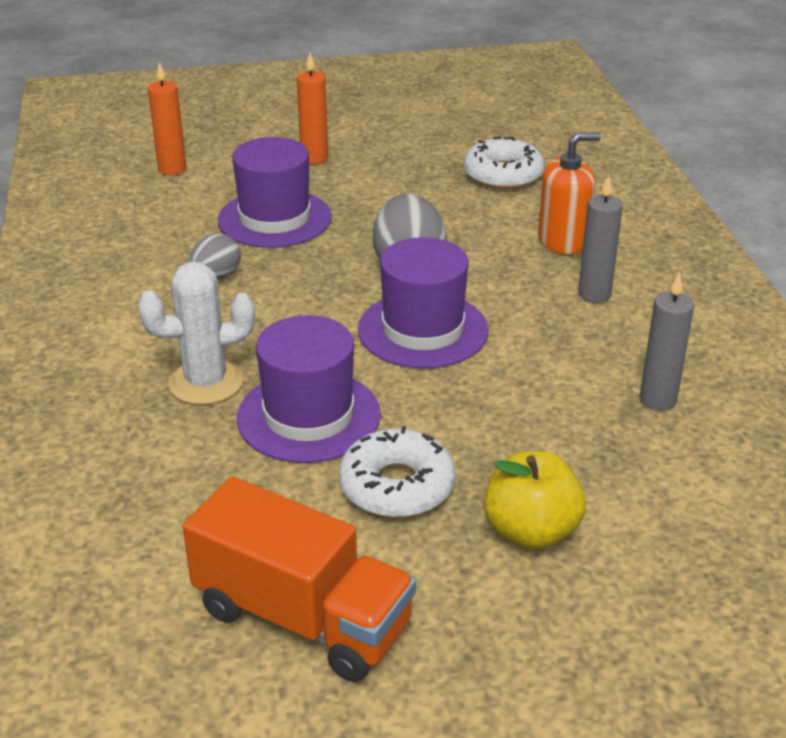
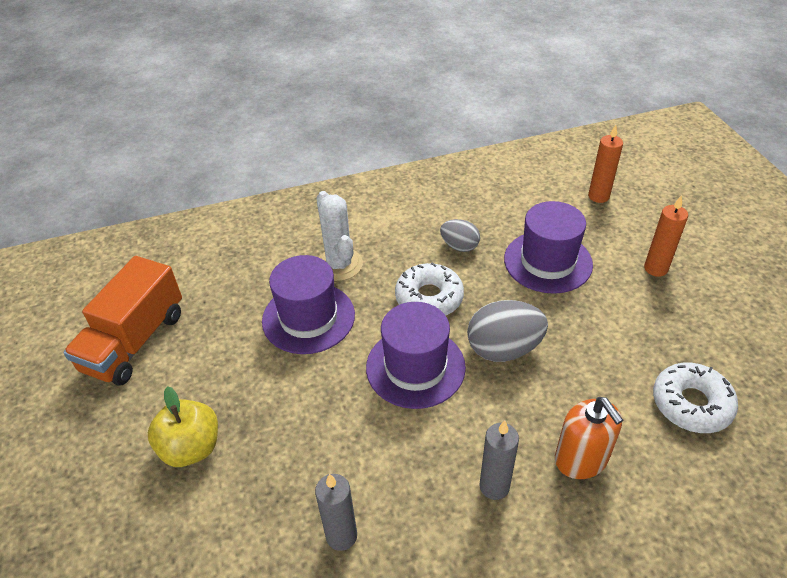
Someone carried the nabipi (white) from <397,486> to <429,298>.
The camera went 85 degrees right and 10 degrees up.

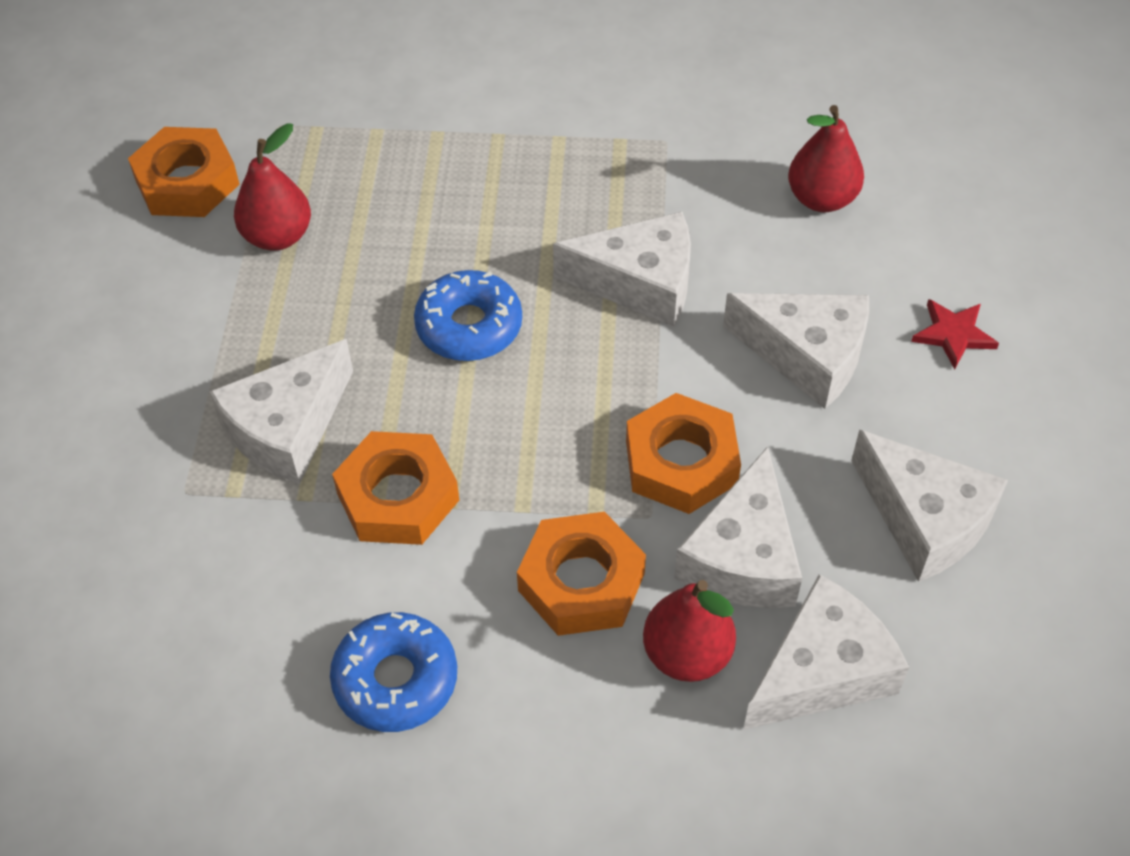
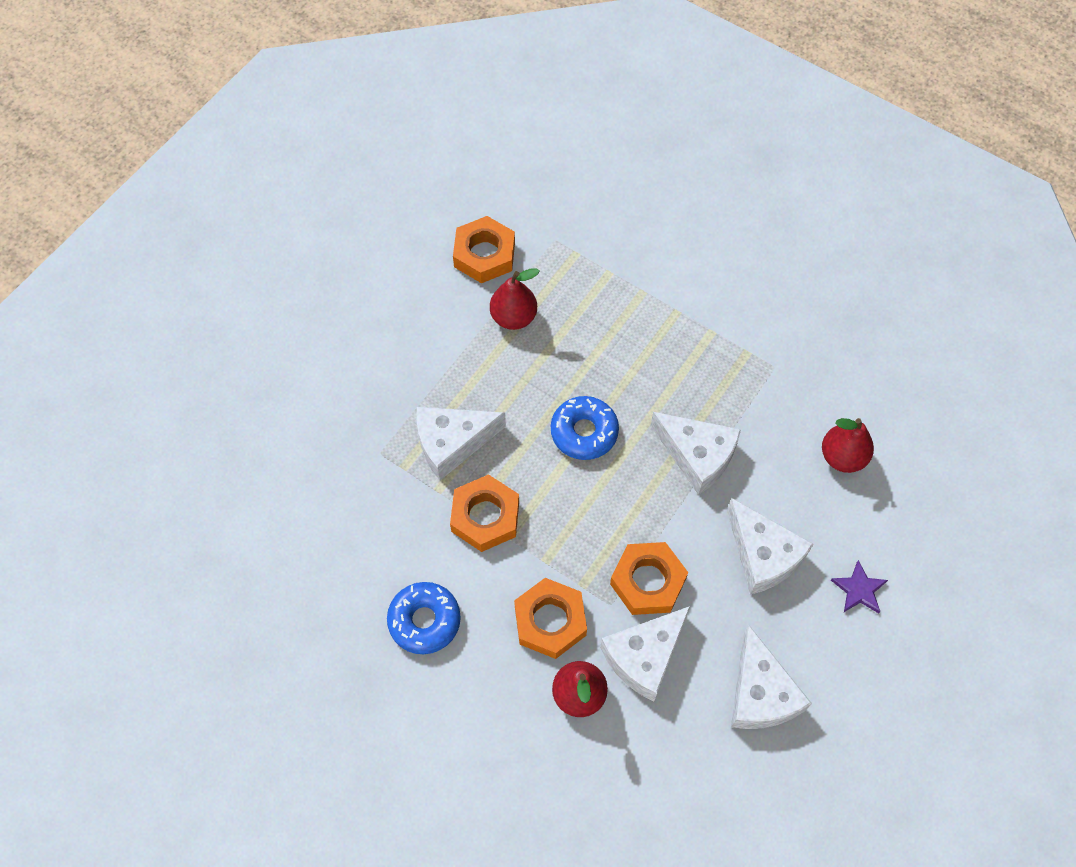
Someone took away the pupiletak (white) at <821,671>.
Someone repainted the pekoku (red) at <953,334>, which became the pekoku (purple) at <859,589>.
The camera went 30 degrees right and 10 degrees up.

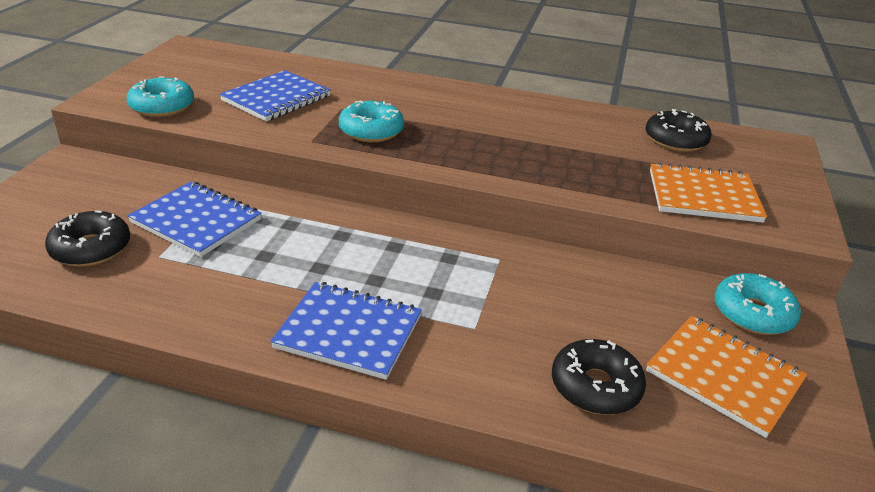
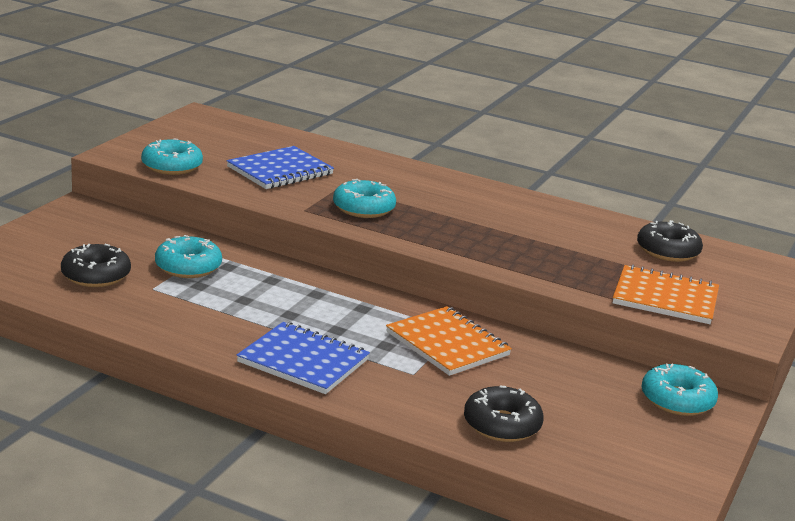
Someone carried the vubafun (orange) from <724,376> to <447,344>.
Someone swapped the vubafun (blue) at <196,221> for the nabipi (turquoise) at <188,267>.
The camera went 10 degrees right and 10 degrees down.

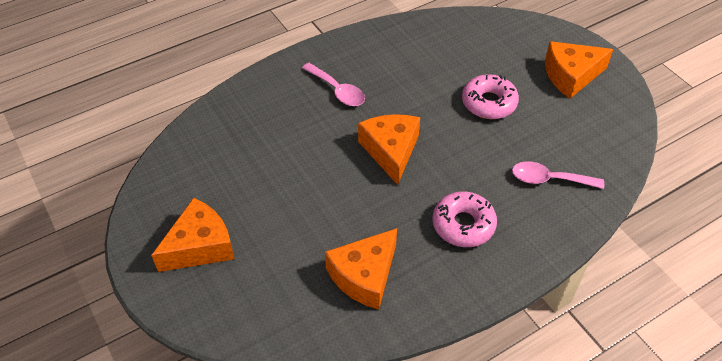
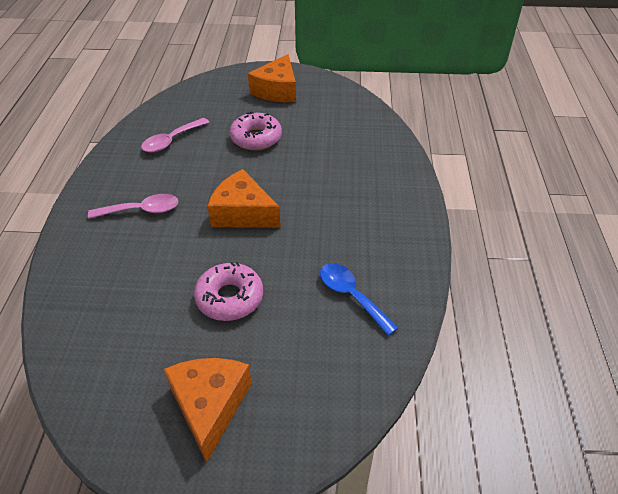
Someone carried the nabipi (pink) from <463,225> to <229,298>.
Someone carried the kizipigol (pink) from <549,179> to <171,140>.
Someone swapped the pupiletak (orange) at <364,276> for the kizipigol (blue) at <351,296>.
The camera went 55 degrees left and 5 degrees down.

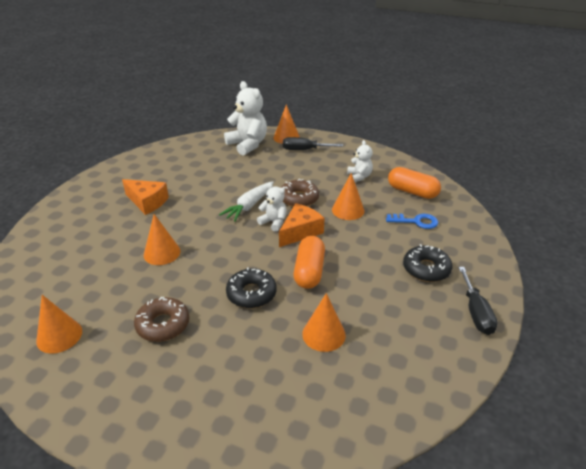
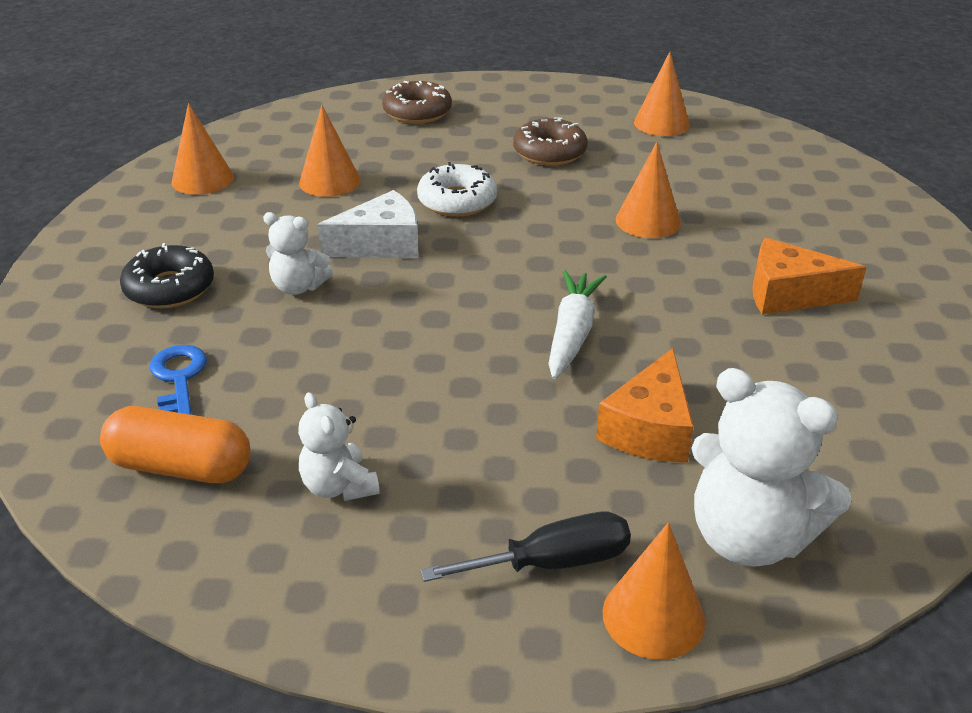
Someone took away the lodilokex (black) at <476,312>.
Someone carried the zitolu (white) from <274,222> to <298,287>.
Someone carried the pupiletak (orange) from <300,232> to <649,429>.
Someone carried the nabipi (brown) from <299,198> to <417,112>.
Someone carried the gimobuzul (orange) from <348,210> to <202,179>.
Someone swapped the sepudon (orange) at <309,271> for the pupiletak (white) at <381,244>.
Someone repainted the nabipi (black) at <251,293>, which became the nabipi (white) at <457,201>.
Someone rotated the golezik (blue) at <416,221> by 90 degrees clockwise.
The camera went 160 degrees right and 0 degrees up.

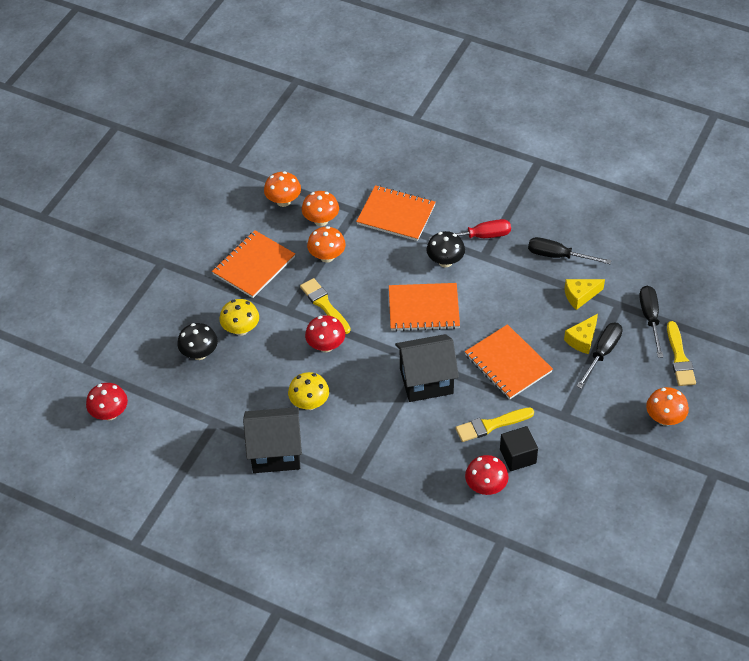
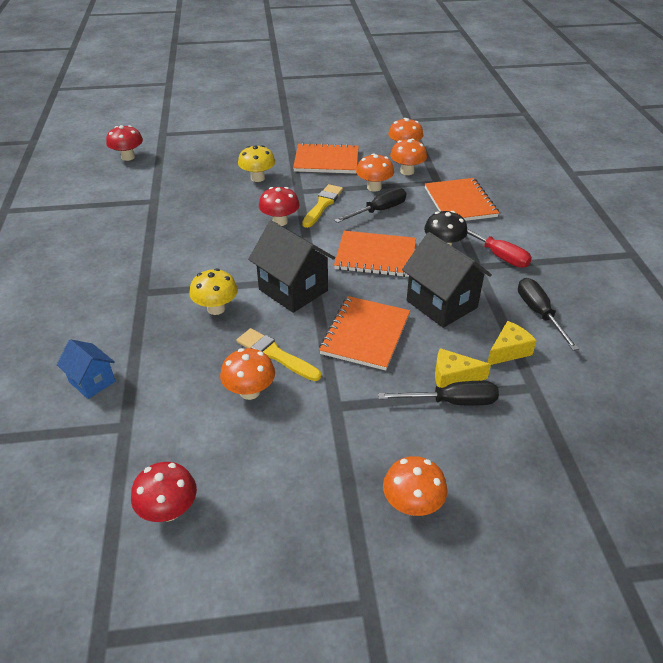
Someone took away the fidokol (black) at <199,353>.
Someone took away the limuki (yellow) at <679,358>.
Someone put down the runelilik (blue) at <92,382>.
Someone carried the runelilik (black) from <275,453> to <441,304>.
Someone carried the fidokol (yellow) from <309,403> to <216,308>.
Someone carried the fidokol (red) from <486,487> to <169,510>.
Someone carried the lodilokex (black) from <650,318> to <378,211>.
Someone swapped the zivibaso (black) at <518,456> for the fidokol (orange) at <250,391>.
Someone rotated the vubafun (orange) at <423,308> by 45 degrees counterclockwise.
Someone rotated the pupiletak (yellow) at <580,296> by 105 degrees clockwise.
The camera went 55 degrees right and 10 degrees down.

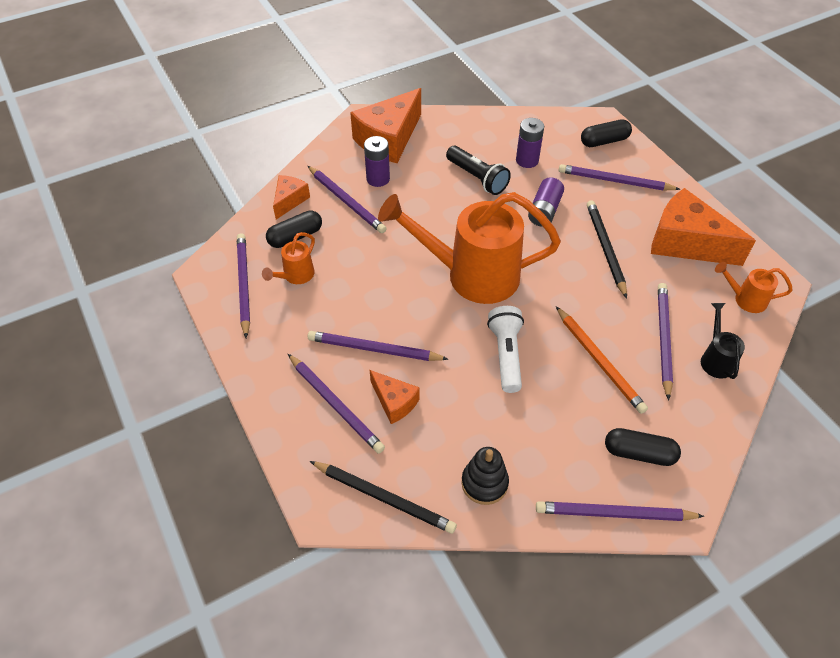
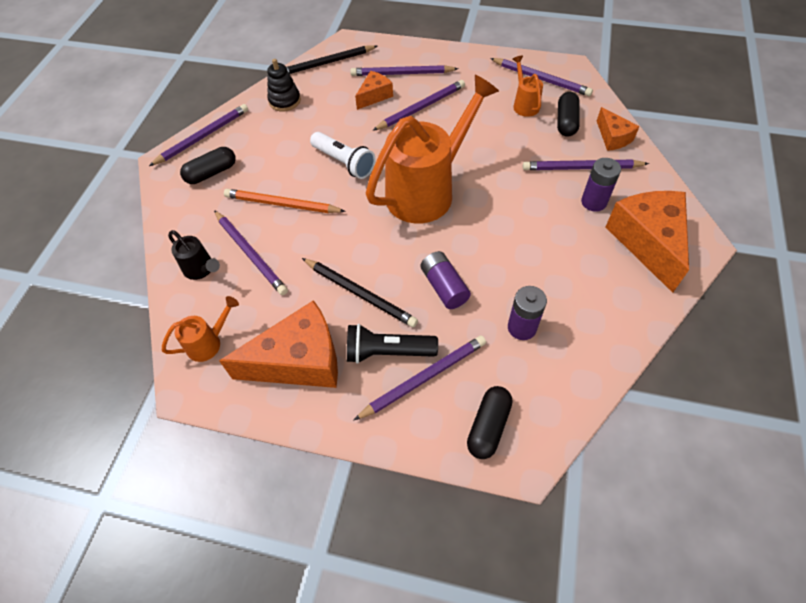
Someone carried the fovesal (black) from <477,178> to <387,352>.
Someone rotated the pupiletak (orange) at <394,402> by 135 degrees clockwise.
The camera went 135 degrees right and 5 degrees up.

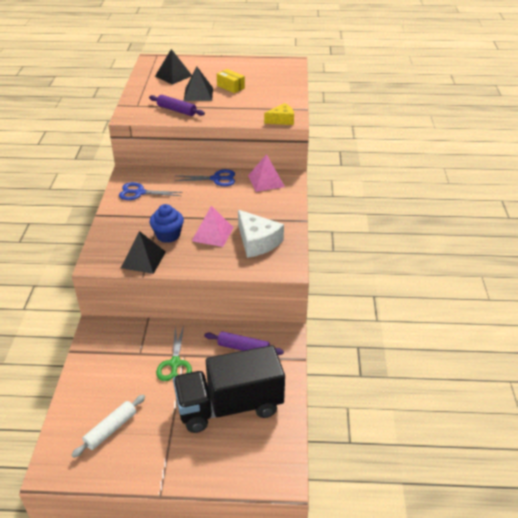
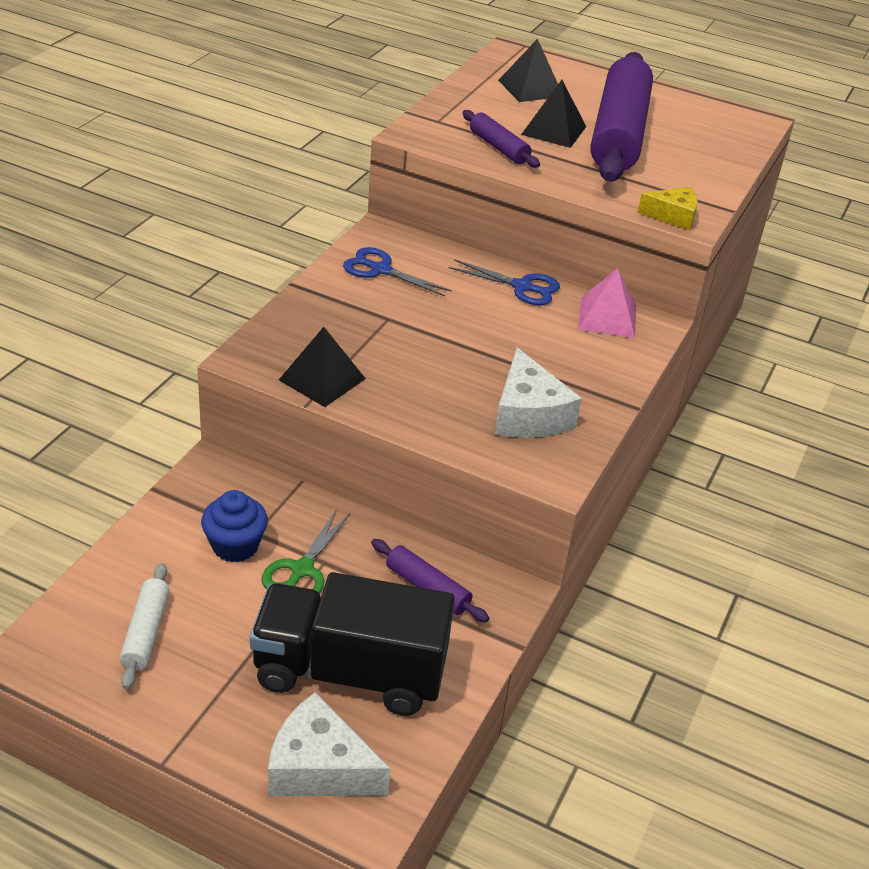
Someone took away the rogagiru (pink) at <212,234>.
Someone put down the pupiletak (white) at <319,767>.
Someone carried the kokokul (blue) from <168,235> to <235,546>.
Someone swapped the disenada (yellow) at <230,87> for the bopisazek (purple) at <618,134>.
Someone rotated the bopisazek (white) at <111,429> by 60 degrees counterclockwise.
The camera went 20 degrees right and 0 degrees up.

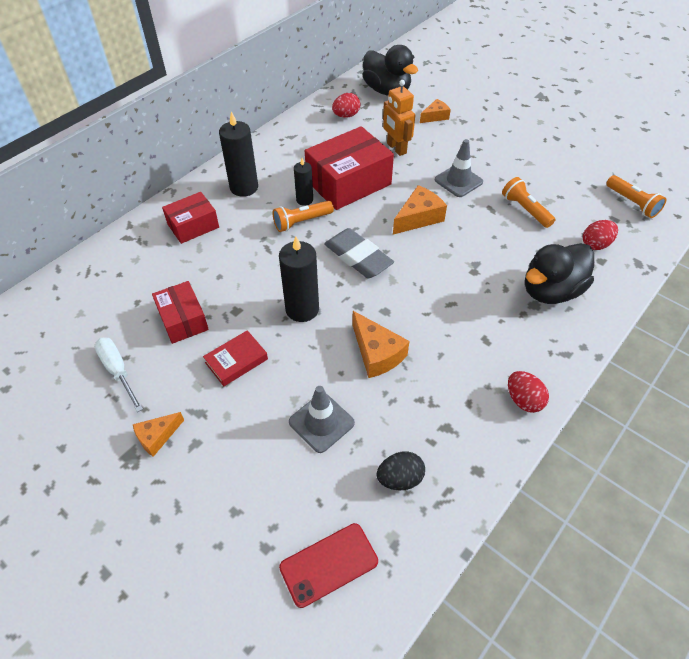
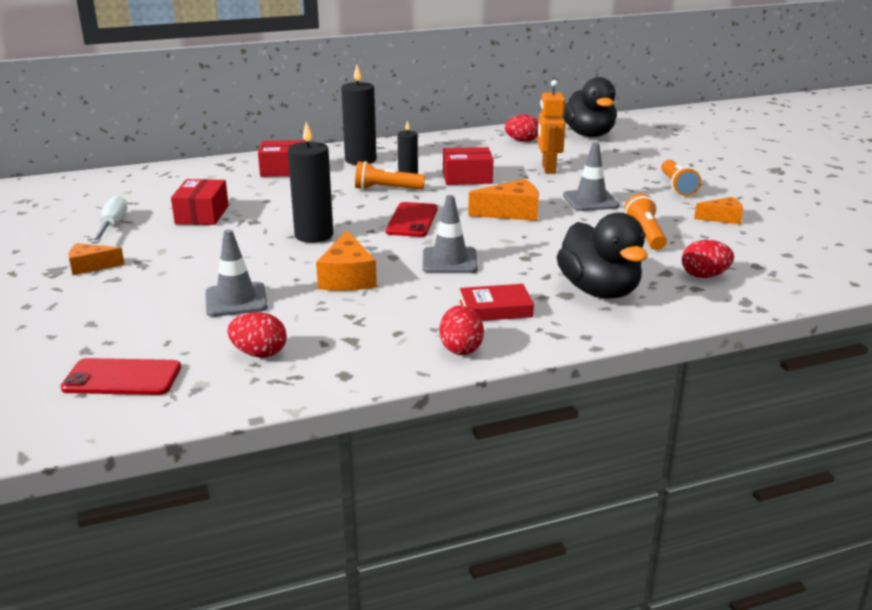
Someone put down the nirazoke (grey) at <449,261>.
Someone carried the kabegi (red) from <236,361> to <495,308>.
Someone carried the pupiletak (orange) from <435,116> to <722,218>.
Someone carried the fovesal (orange) from <632,203> to <677,186>.
Someone swapped the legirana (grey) at <358,257> for the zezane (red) at <412,220>.
Someone repainted the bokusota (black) at <399,478>, which became the bokusota (red) at <259,353>.
Someone rotated the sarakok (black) at <551,291> by 105 degrees counterclockwise.
Someone scaled the disenada (red) at <348,182> by 0.58.
The camera went 30 degrees right and 25 degrees down.

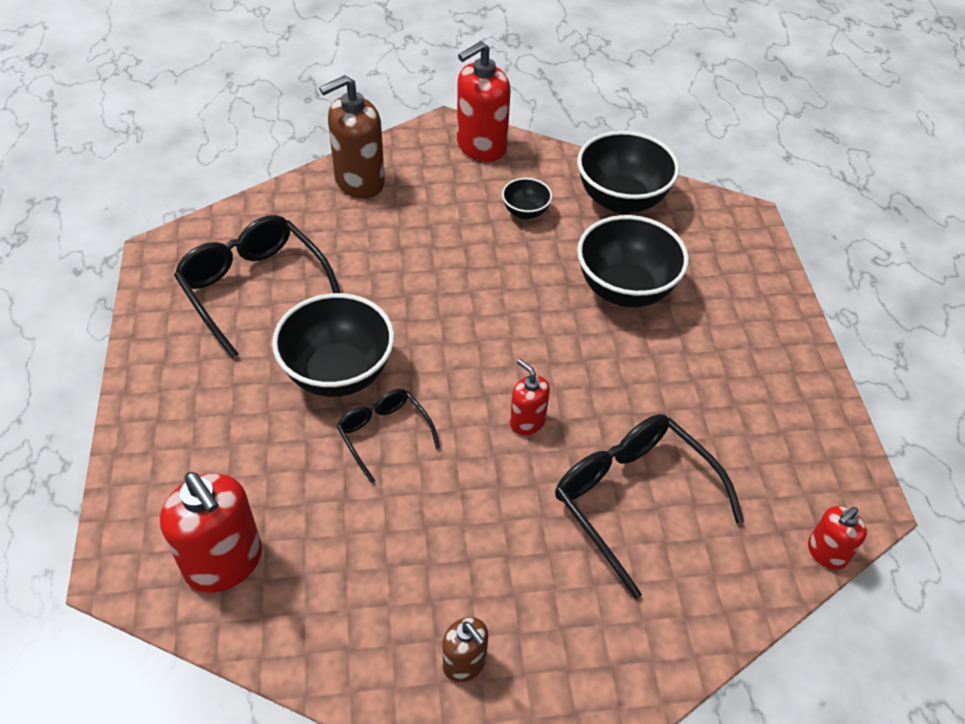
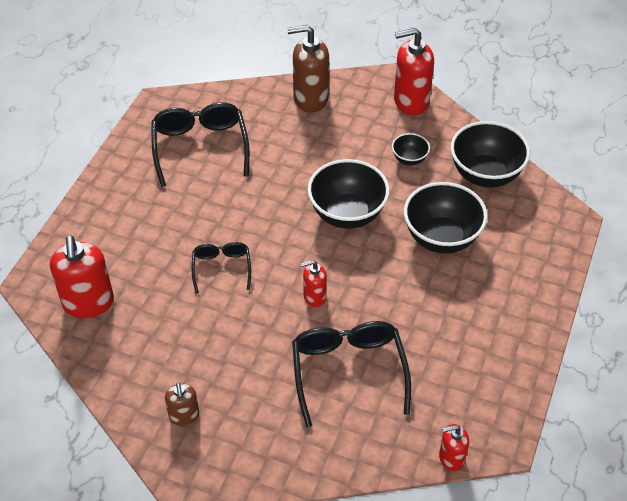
Someone carried the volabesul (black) from <338,373> to <347,214>.
Someone rotated the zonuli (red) at <527,421> by 90 degrees counterclockwise.
The camera went 30 degrees right and 0 degrees up.

